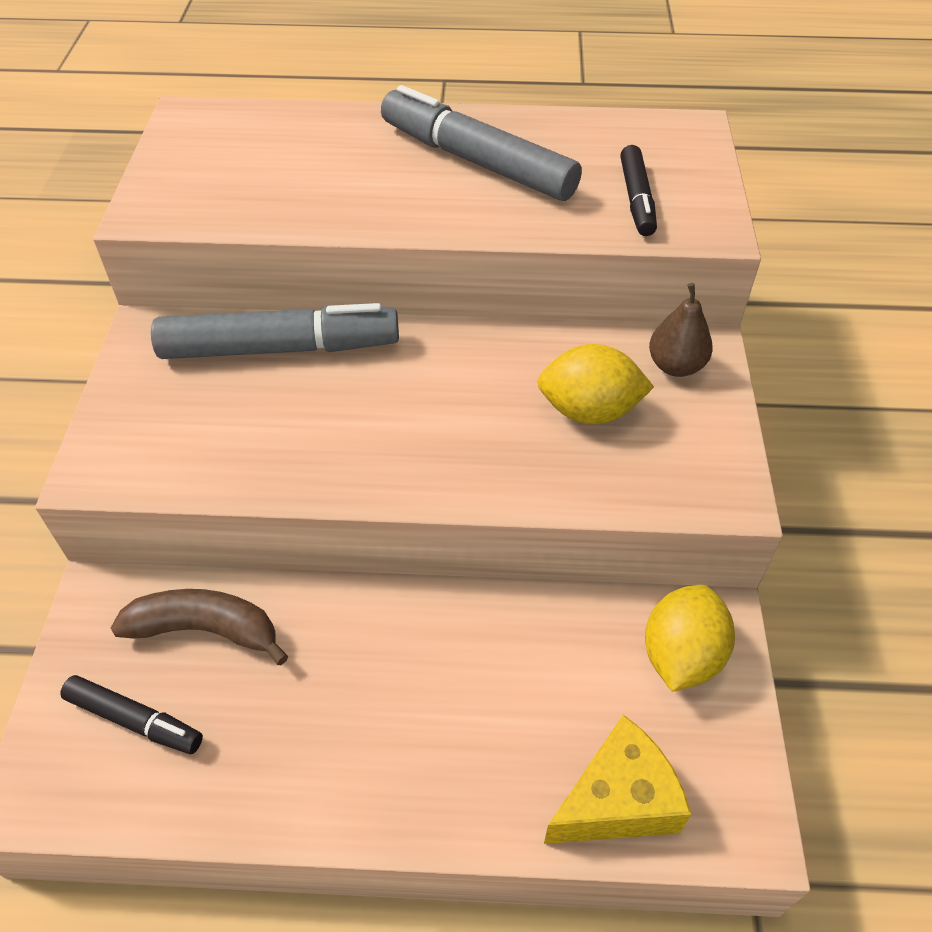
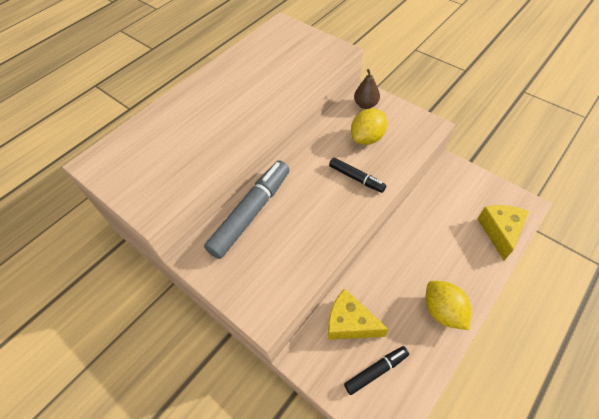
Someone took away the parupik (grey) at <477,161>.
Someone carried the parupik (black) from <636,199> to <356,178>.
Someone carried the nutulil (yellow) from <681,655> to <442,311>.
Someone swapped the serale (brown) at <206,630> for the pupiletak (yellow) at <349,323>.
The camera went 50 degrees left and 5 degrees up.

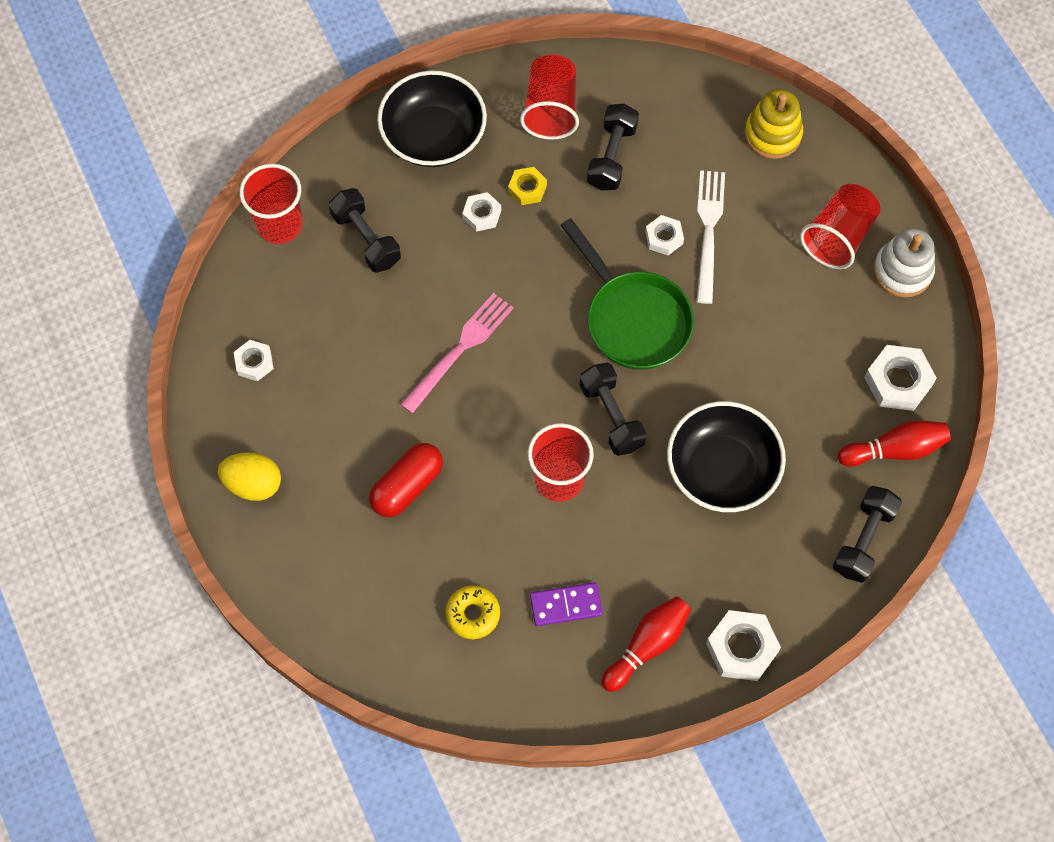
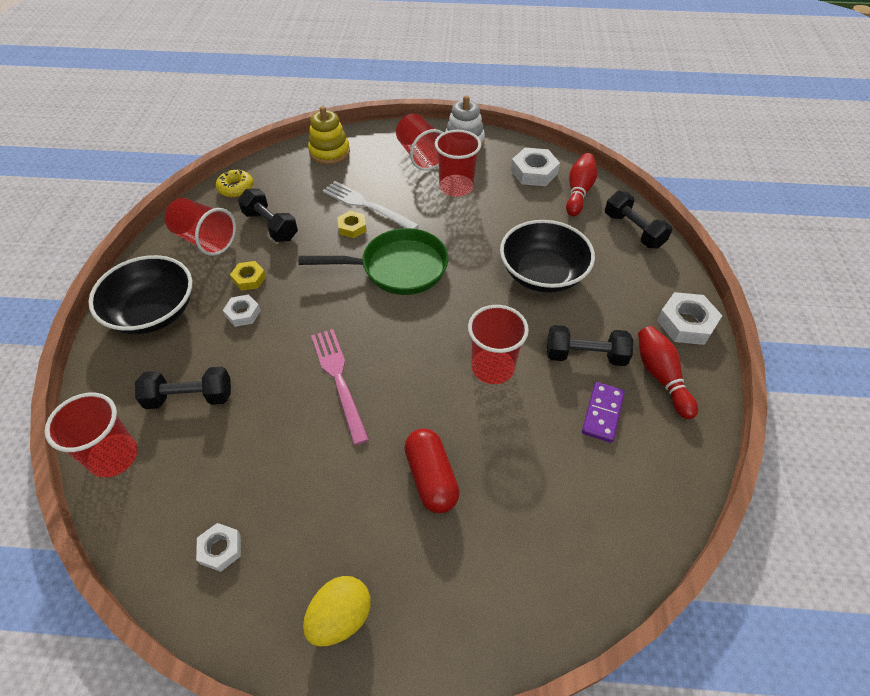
Someone put down the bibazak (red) at <456,187>.
Someone carried the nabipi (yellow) from <473,614> to <236,188>.
Someone carried the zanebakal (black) from <611,416> to <585,355>.
Someone repainted the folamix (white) at <664,238>, which became the folamix (yellow) at <352,227>.
The camera went 60 degrees left and 15 degrees down.

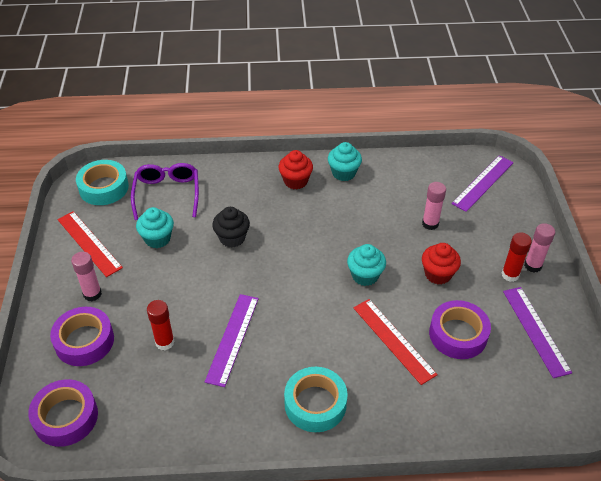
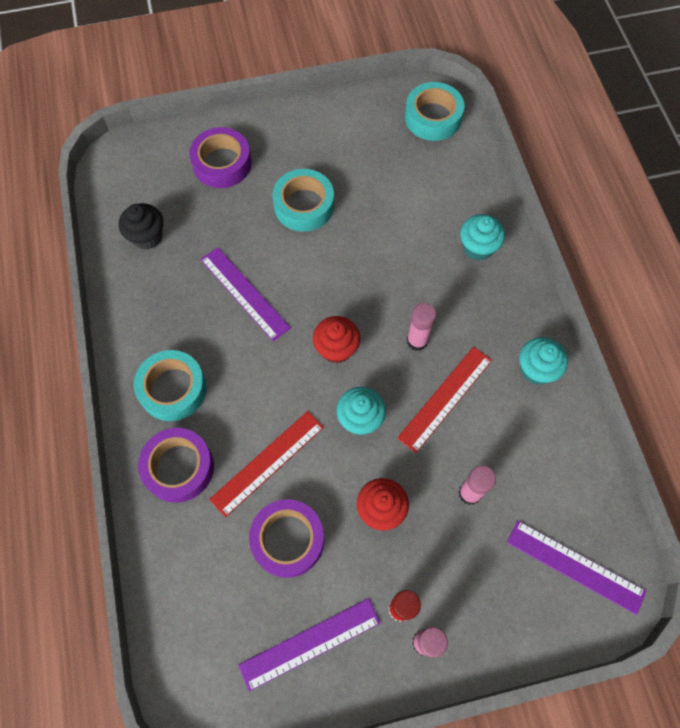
Someone took away the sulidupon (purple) at <167,194>.
Someone took away the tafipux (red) at <165,342>.
Someone put down the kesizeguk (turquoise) at <304,205>.
Someone carried the kesizeguk (purple) from <66,417> to <179,467>.
Someone carried the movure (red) from <89,243> to <445,398>.
Someone carried the tafipux (pink) from <92,294> to <417,341>.
Someone carried the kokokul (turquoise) from <157,239> to <477,247>.
Someone carried the kokokul (black) from <232,238> to <147,237>.
Someone carried the kokokul (red) from <295,181> to <336,348>.
Someone rotated the movure (purple) at <232,339> by 45 degrees clockwise.
The camera went 80 degrees right and 20 degrees up.

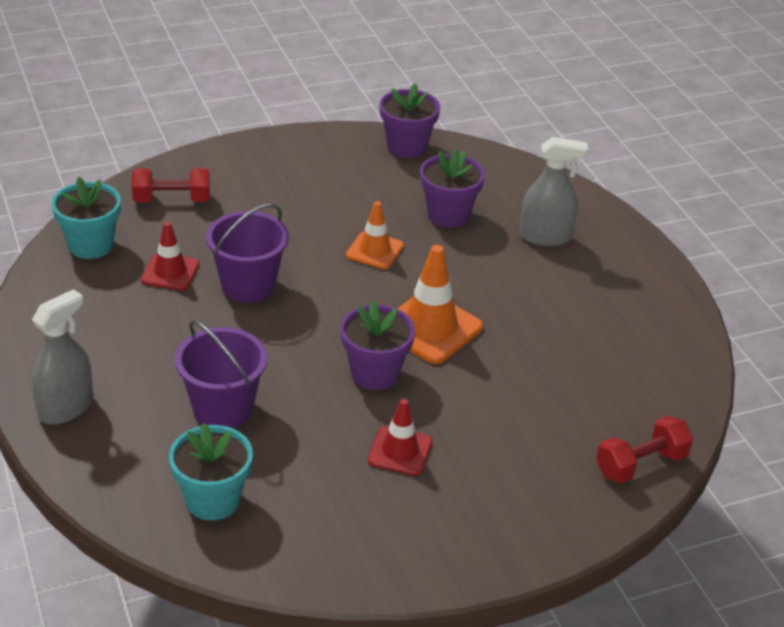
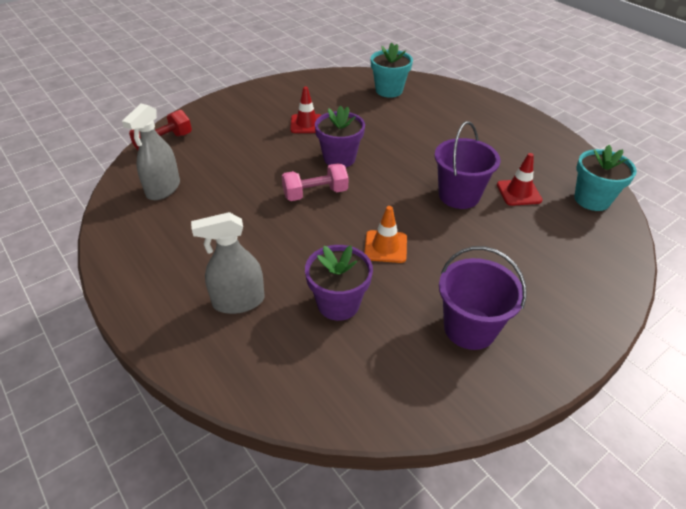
Someone took away the zanebakal (red) at <172,200>.
Someone took away the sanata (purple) at <407,146>.
Someone carried the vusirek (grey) from <66,408> to <163,189>.
Someone carried the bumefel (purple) from <223,408> to <469,328>.
Someone swapped the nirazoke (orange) at <430,328> for the zanebakal (pink) at <315,193>.
The camera went 165 degrees right and 5 degrees up.

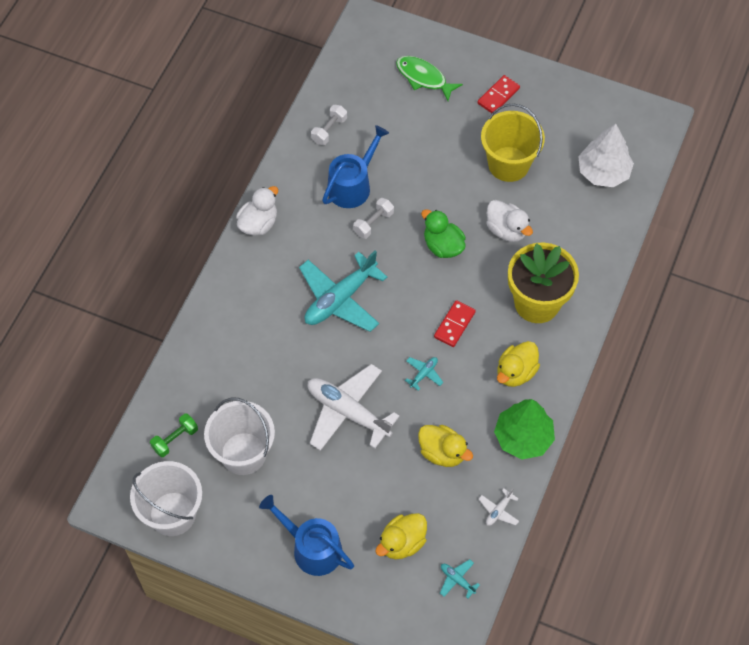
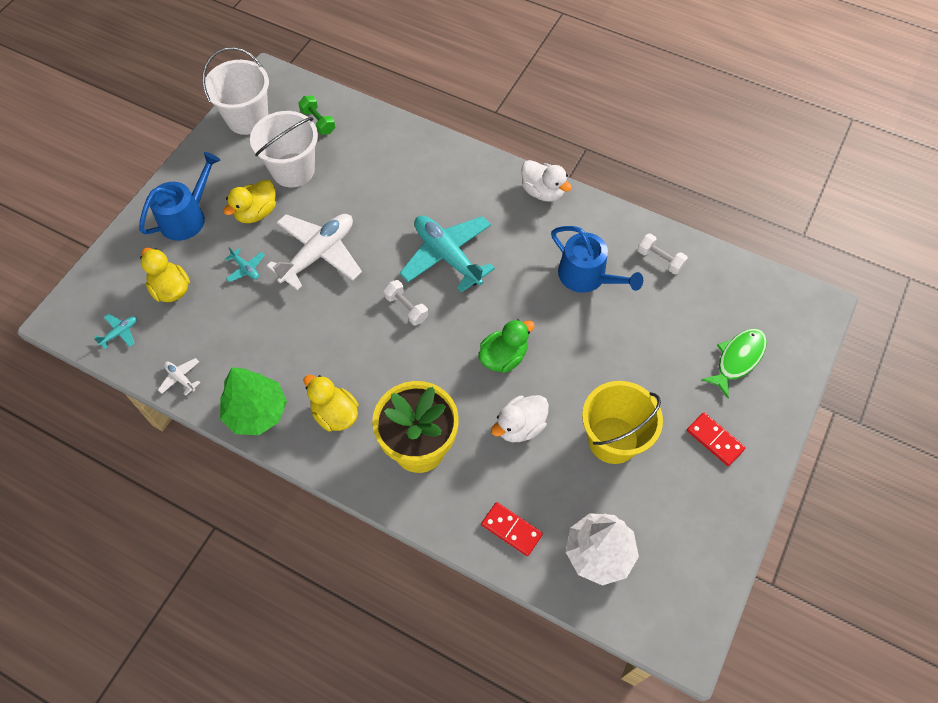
Someone carried the zanebakal (white) from <373,223> to <406,308>.
Someone carried the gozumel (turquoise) from <424,374> to <246,268>.
Someone carried the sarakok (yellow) from <442,452> to <256,212>.
Someone carried the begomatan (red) from <454,324> to <511,529>.
The camera went 95 degrees right and 0 degrees up.

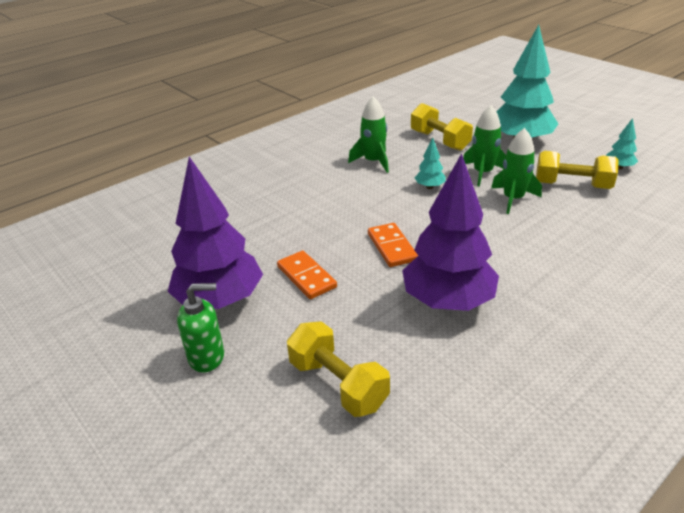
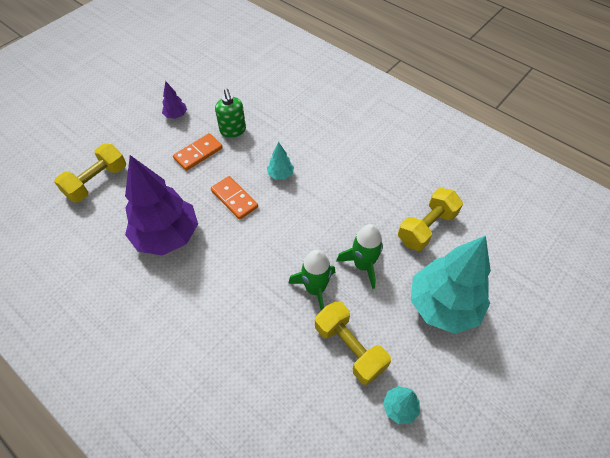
Someone took away the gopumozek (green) at <373,162>.
Someone carried the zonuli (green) from <207,357> to <233,130>.
Someone carried the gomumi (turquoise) from <429,187> to <280,174>.
Someone rotated the begomatan (orange) at <392,247> by 75 degrees clockwise.
Someone rotated the zanebakal (yellow) at <572,185> by 45 degrees counterclockwise.
Someone scaled the gomumi (purple) at <220,300> by 0.43.
The camera went 80 degrees right and 20 degrees up.

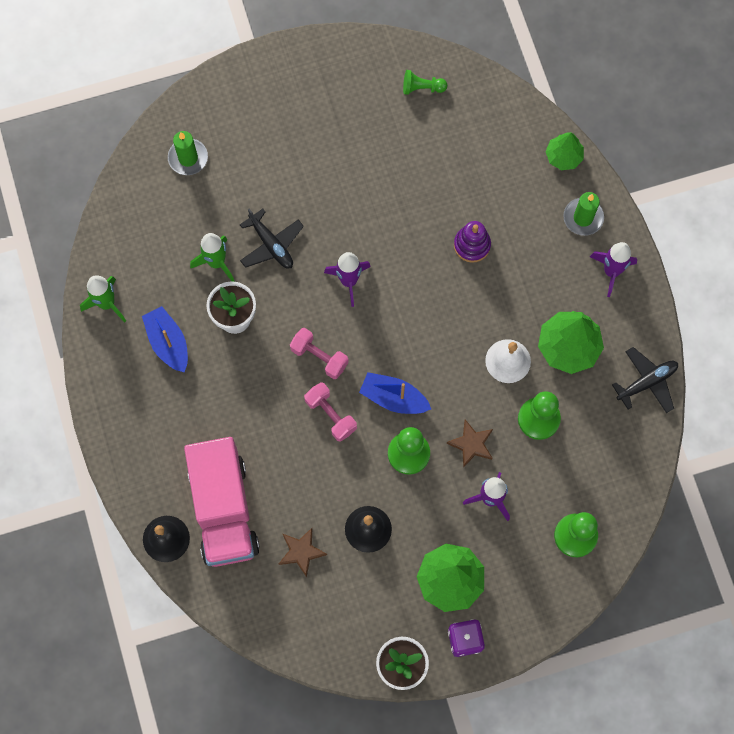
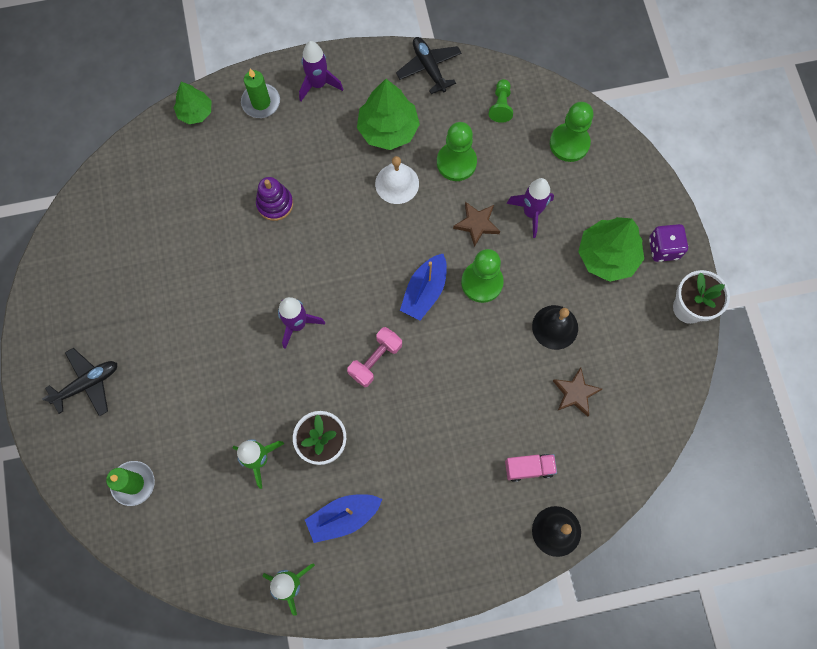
Someone took away the zanebakal (pink) at <330,415>.
Someone carried the gozumel (black) from <271,245> to <87,384>.
Someone carried the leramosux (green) from <422,88> to <501,105>.
Someone scaled the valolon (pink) at <224,510> by 0.40.
The camera went 85 degrees left and 0 degrees up.

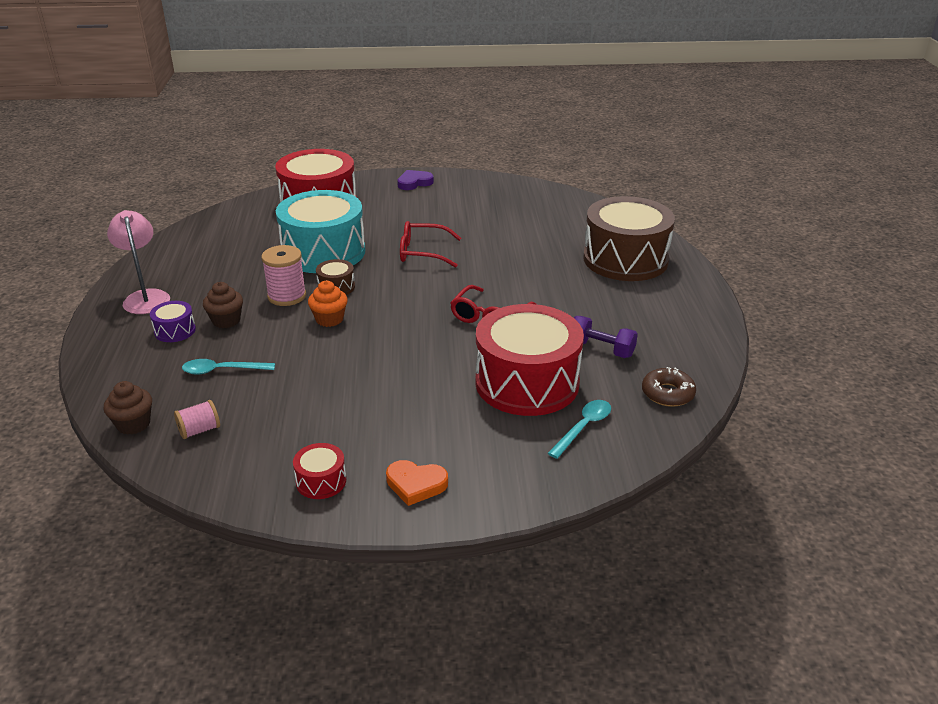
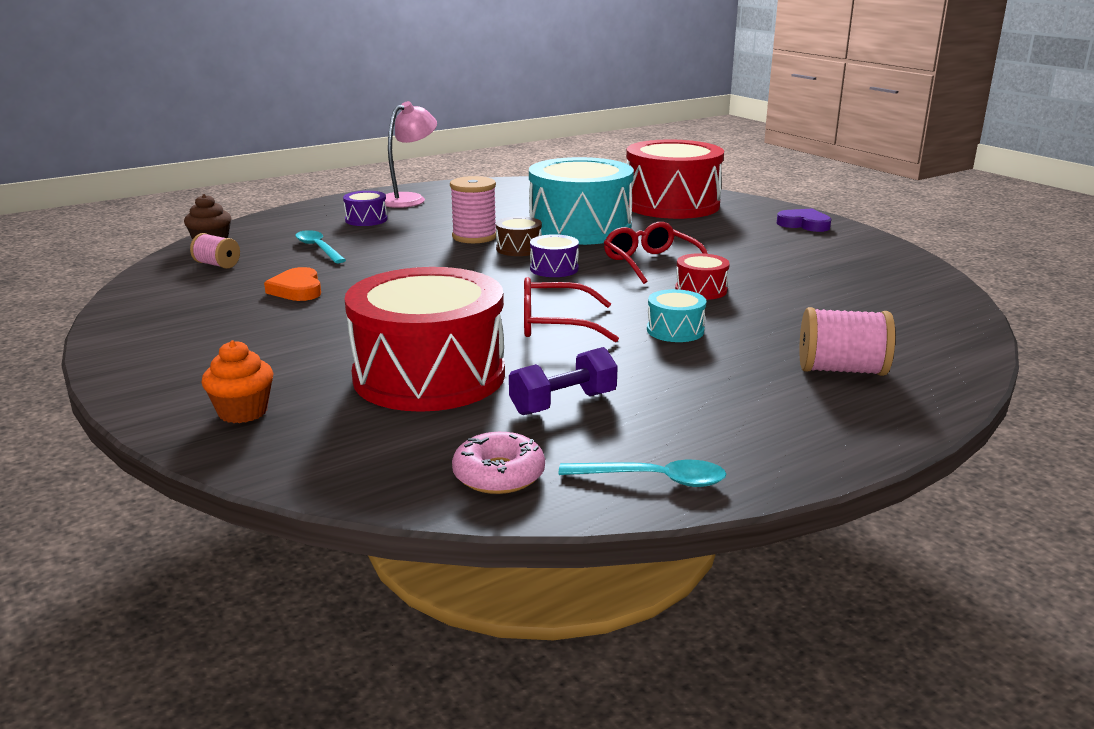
Someone took away the kokokul (brown) at <226,320>.
Someone put down the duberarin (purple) at <554,269>.
Someone put down the duberarin (turquoise) at <675,330>.
Someone carried the duberarin (red) from <321,481> to <701,290>.
Someone carried the kokokul (orange) from <329,319> to <243,412>.
Someone carried the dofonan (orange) from <416,484> to <297,290>.
Someone carried the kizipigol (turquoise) from <583,427> to <653,479>.
Someone swapped the duberarin (brown) at <625,259> for the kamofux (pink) at <841,370>.
Someone repainted the nabipi (brown) at <667,393>, which became the nabipi (pink) at <499,474>.
Someone rotated the zanebakal (purple) at <601,349> by 60 degrees clockwise.
The camera went 60 degrees right and 10 degrees down.

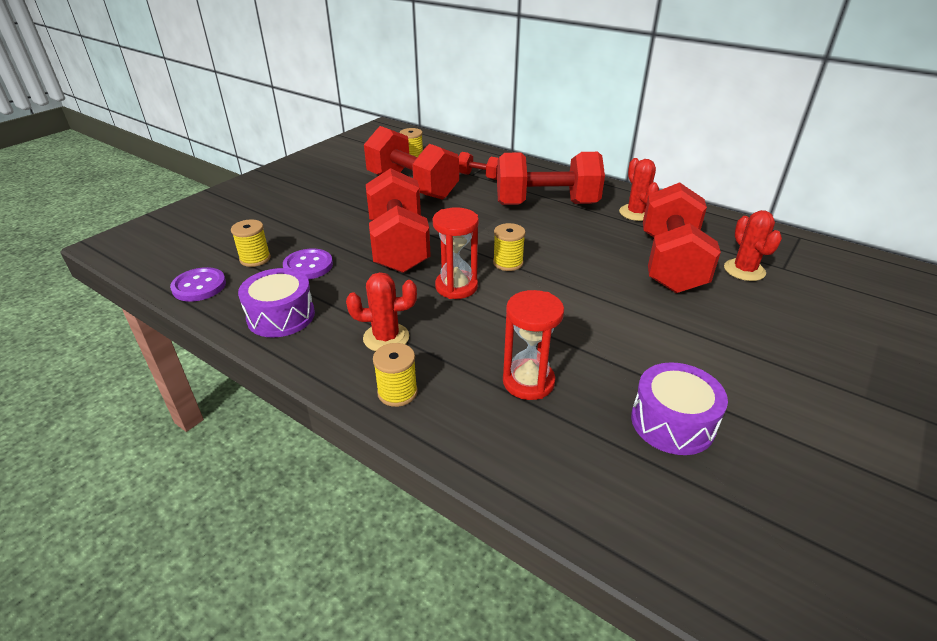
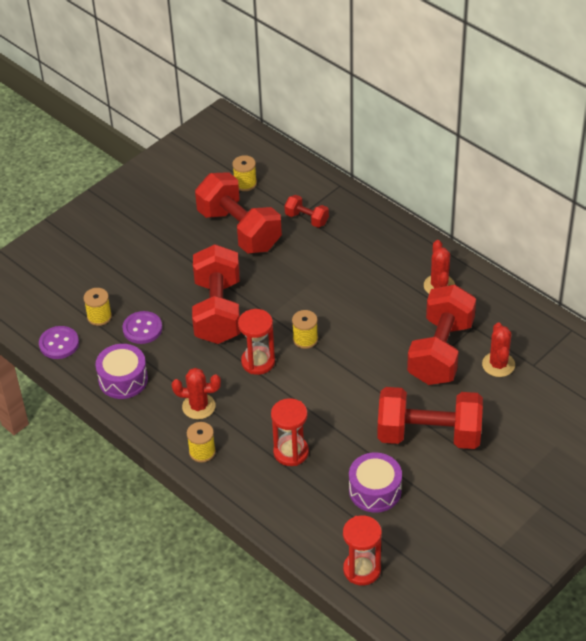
Someone put down the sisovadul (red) at <362,570>.
Someone carried the zanebakal (red) from <546,204> to <429,435>.
The camera went 10 degrees right and 10 degrees up.

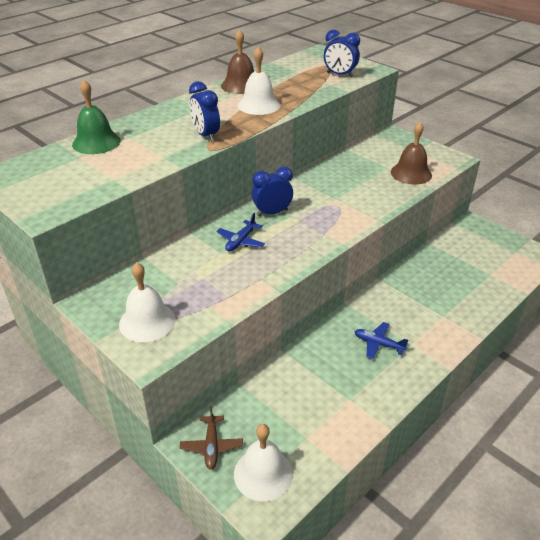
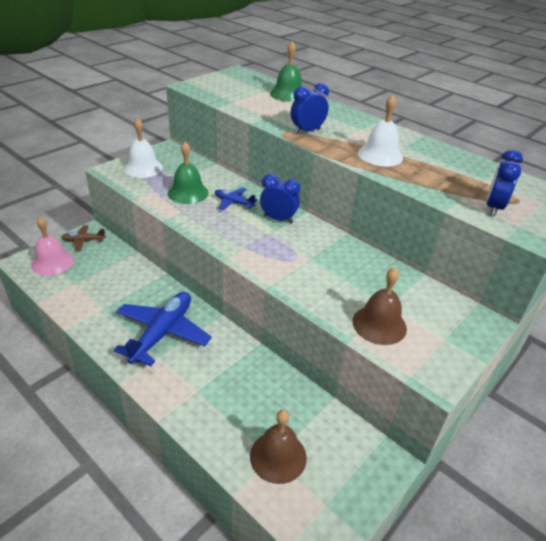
Someone put down the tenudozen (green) at <188,193>.
Someone carried the tenudozen (brown) from <241,85> to <278,456>.
Someone repainted the tenudozen (white) at <263,473>, which became the tenudozen (pink) at <52,262>.
Someone rotated the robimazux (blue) at <272,213> by 45 degrees counterclockwise.
Someone scaled the gozumel (blue) at <378,344> by 2.01.
The camera went 85 degrees right and 0 degrees up.

